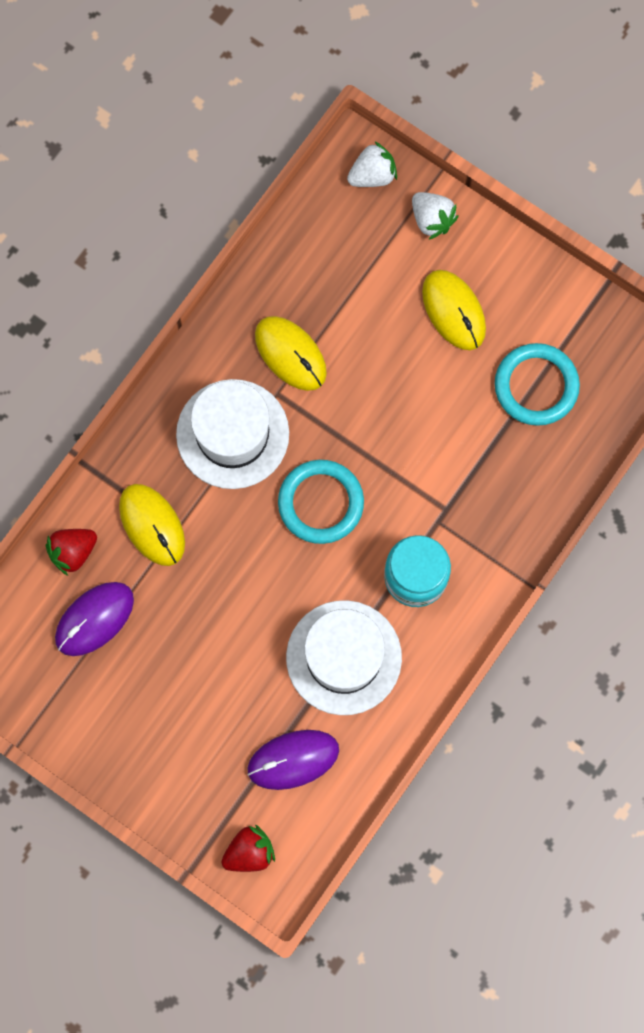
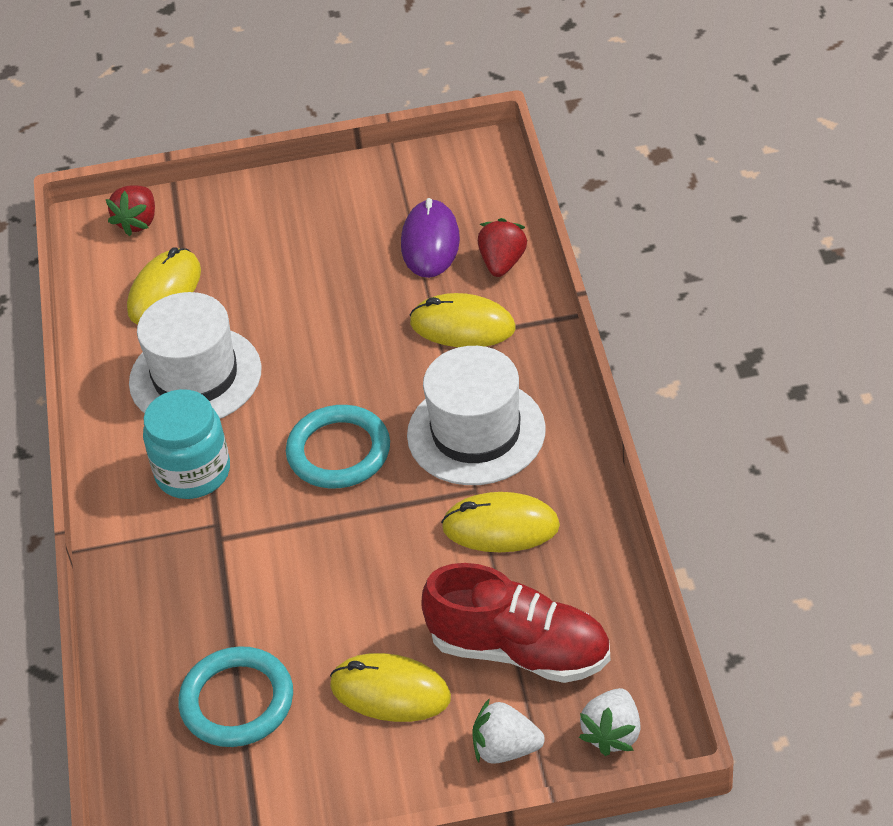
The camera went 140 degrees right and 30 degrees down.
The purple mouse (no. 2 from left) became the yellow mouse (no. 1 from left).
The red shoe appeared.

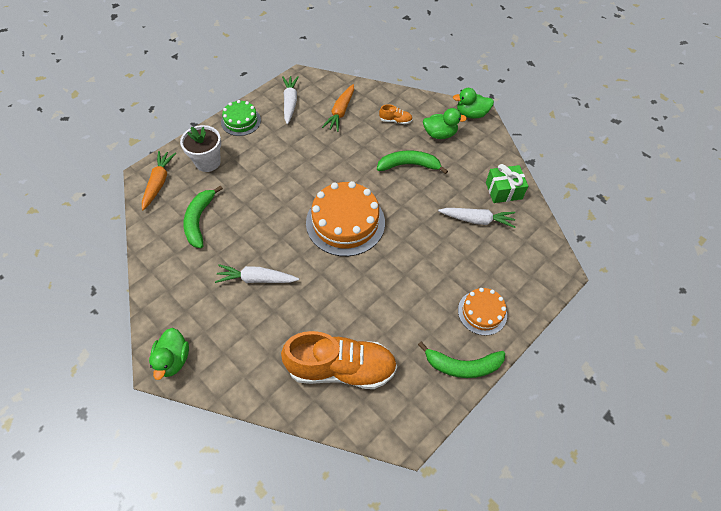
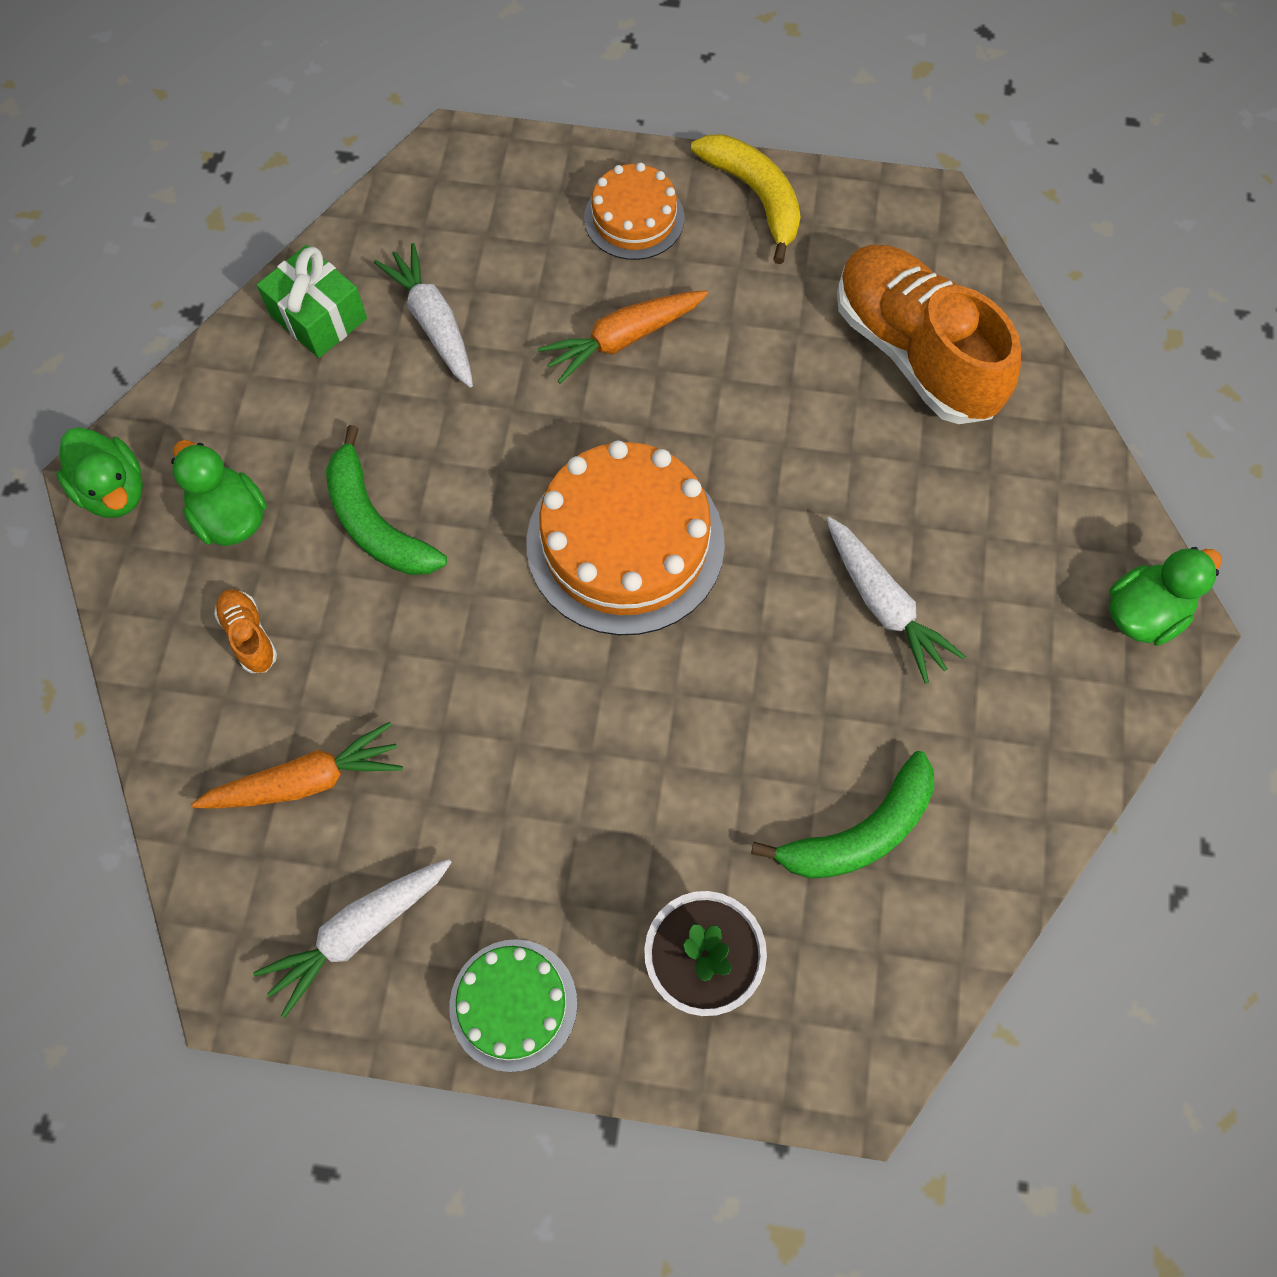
The camera went 125 degrees left and 10 degrees up.
The orange carrot (no. 1 from left in the first image) moved.
The green banana (no. 3 from left) became the yellow banana.

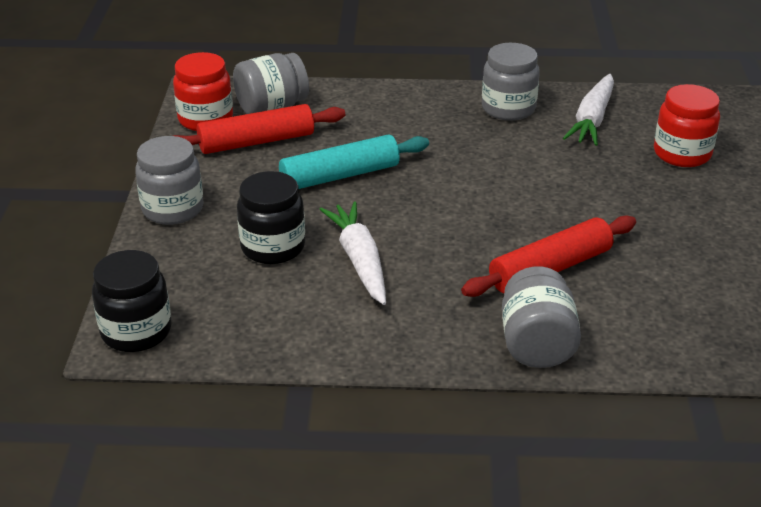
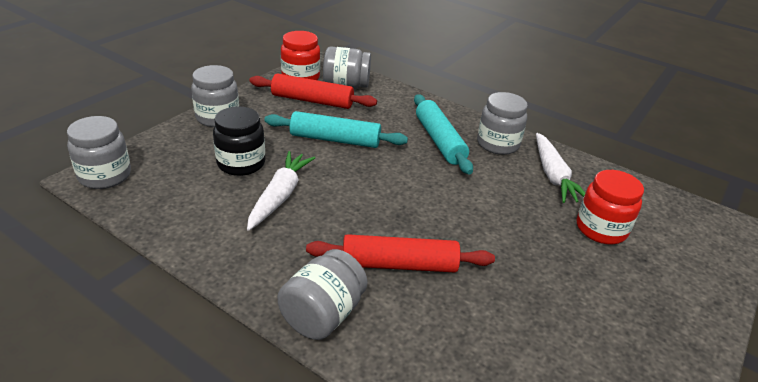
The camera went 30 degrees right and 0 degrees up.
The black jar (no. 1 from left) became the grey jar (no. 1 from left).
The turquoise rolling pin (no. 2 from left) appeared.
The white carrot (no. 2 from left) turned 60 degrees counterclockwise.

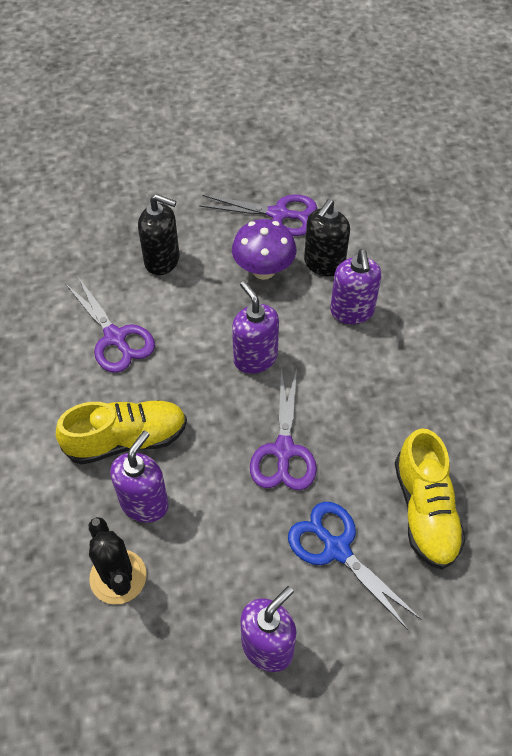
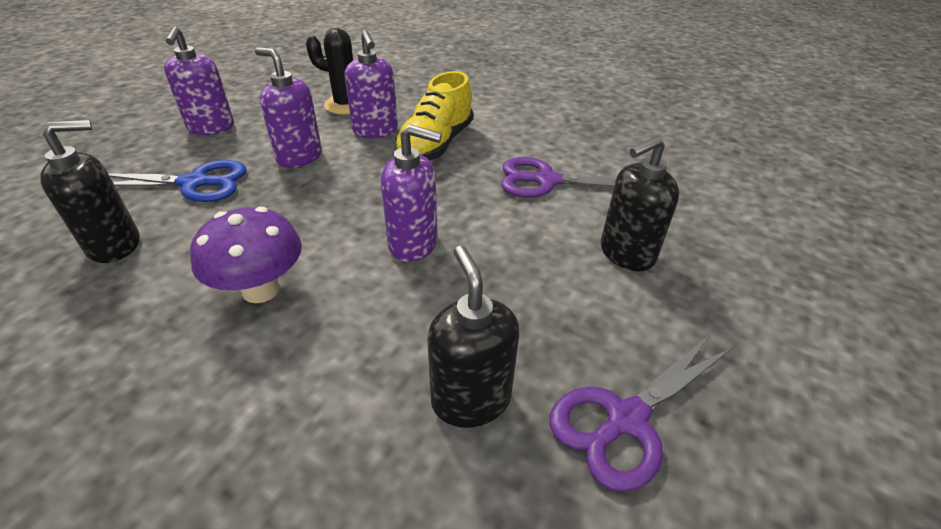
The camera went 130 degrees right and 15 degrees down.
The yellow shoe (no. 2 from left) was replaced by the black soap dispenser (no. 1 from left).
The purple mushroom moved.
The purple soap dispenser (no. 4 from left in the first image) moved.
The purple scissors (no. 3 from left) disappeared.

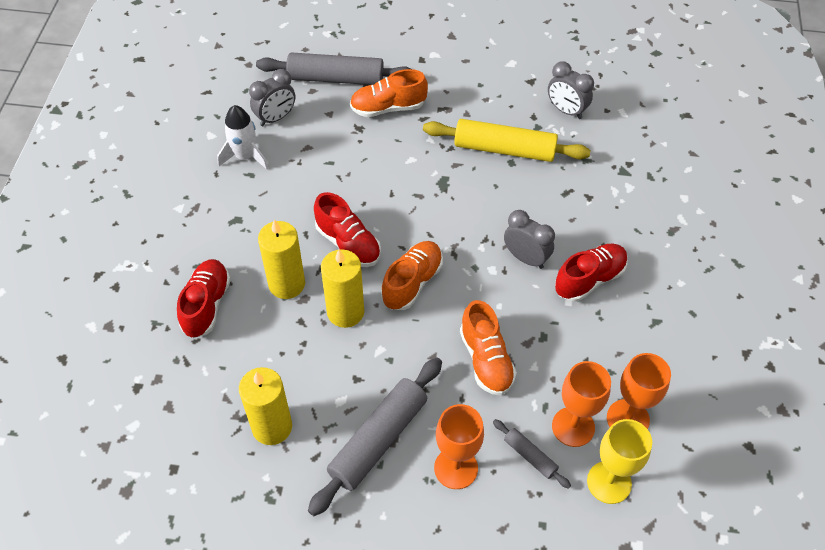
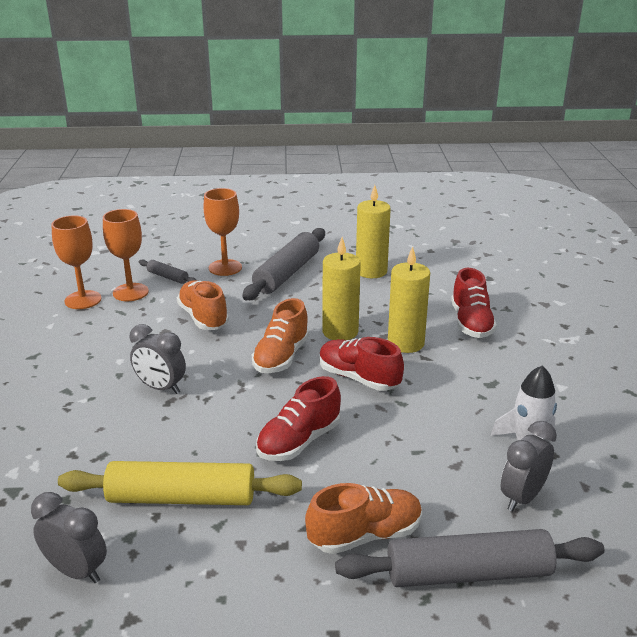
The camera went 170 degrees right and 25 degrees down.
The red shoe (no. 3 from left in the first image) moved.
The yellow goblet disappeared.

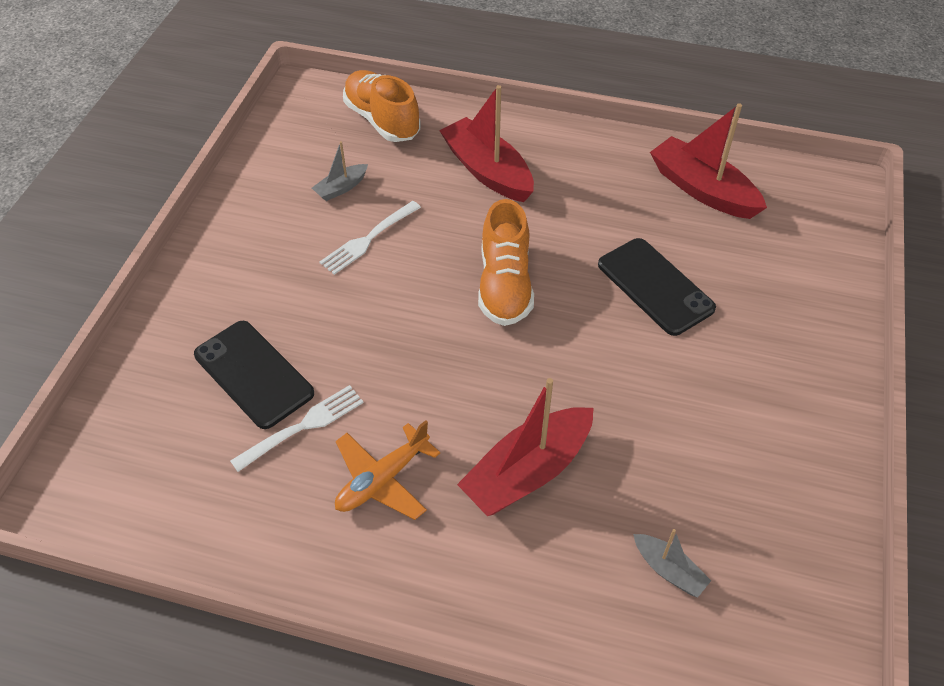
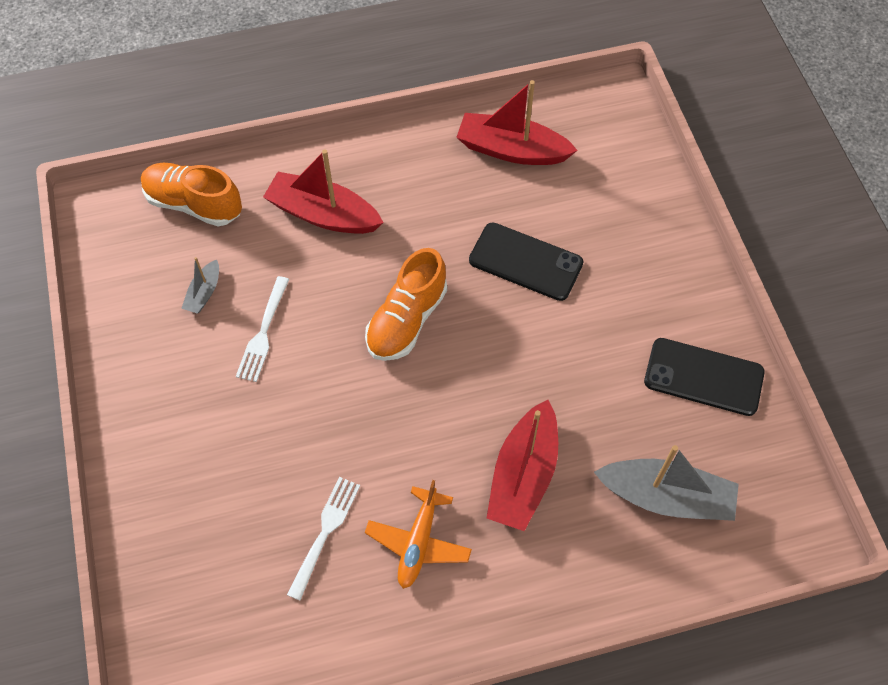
The camera went 30 degrees left and 10 degrees up.
The orange shoe (no. 2 from left) turned 60 degrees clockwise.
The grey boat (no. 2 from left) changed to 2.02 times the size.
The black phone (no. 1 from left in the first image) moved.

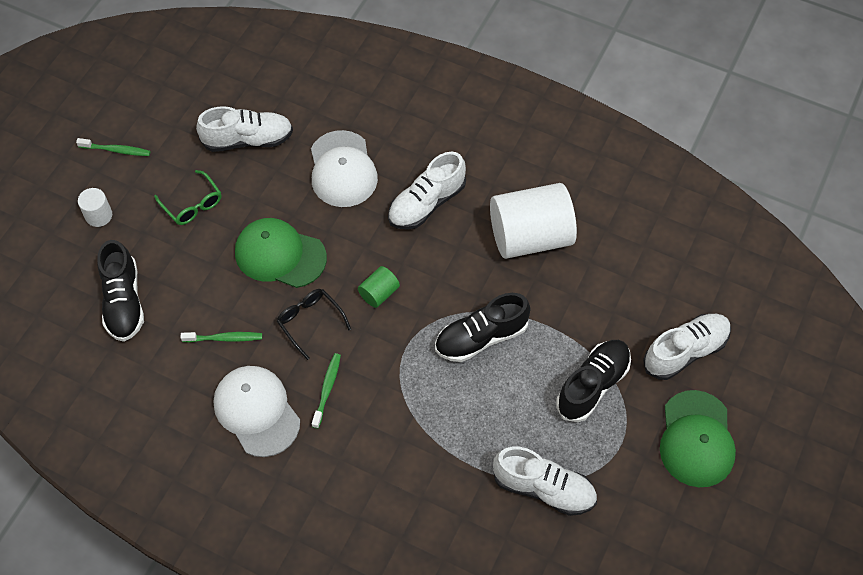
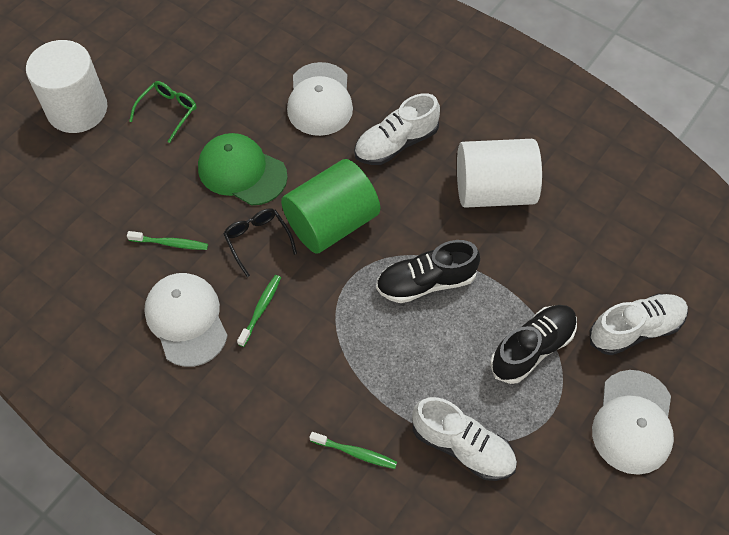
The camera went 10 degrees right and 0 degrees up.
The white cylinder (no. 1 from left) changed to 2.28 times the size.
The green glasses turned 120 degrees counterclockwise.
The green cylinder changed to 2.28 times the size.
The green toothbrush (no. 1 from left in the first image) moved.
The green cap (no. 2 from left) became the white cap (no. 3 from left).
The black shoe (no. 1 from left) disappeared.
The white shoe (no. 1 from left) disappeared.

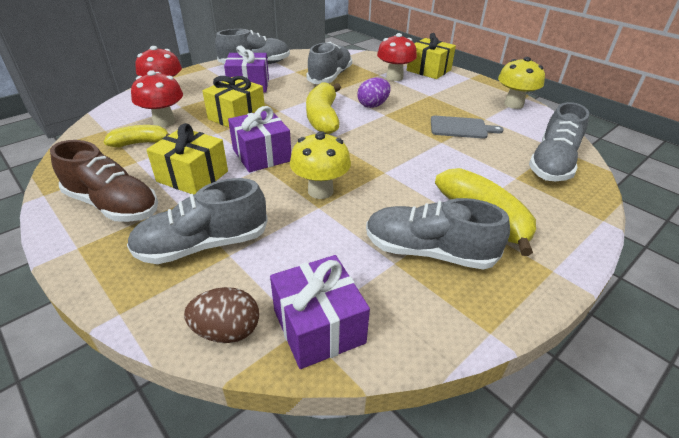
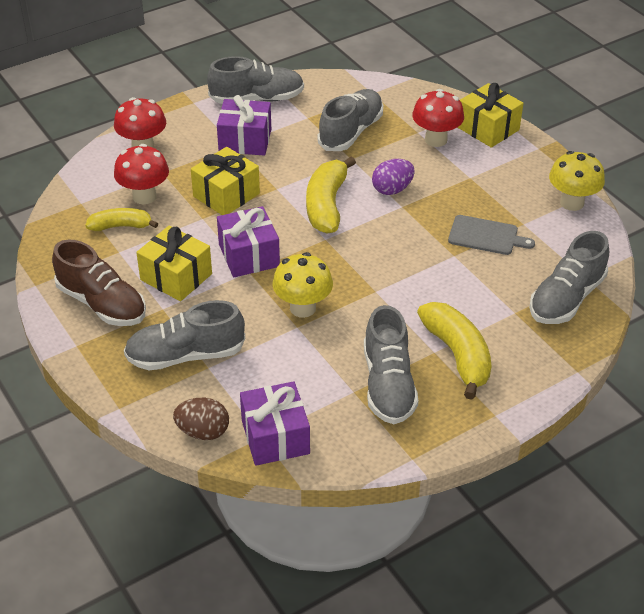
The camera went 10 degrees right and 5 degrees up.
The grey shoe (no. 4 from left) turned 120 degrees counterclockwise.

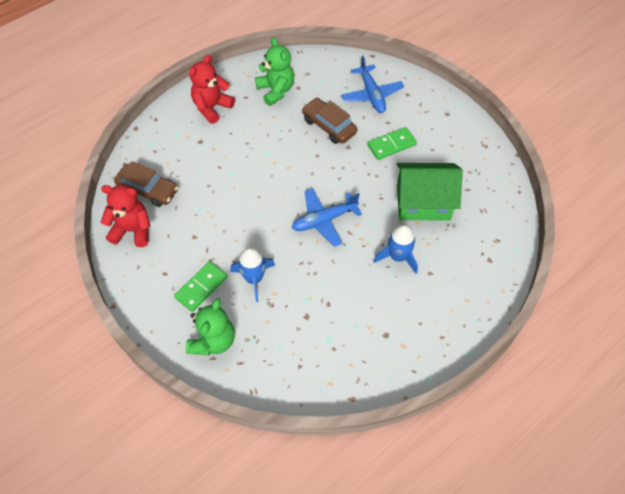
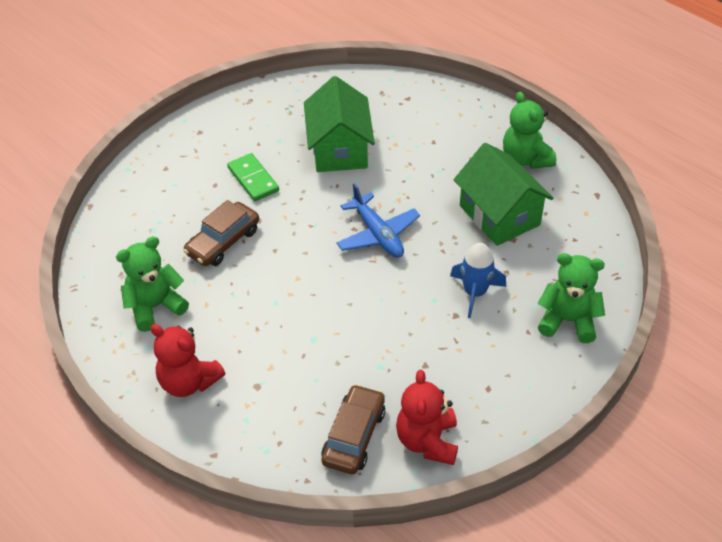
The camera went 95 degrees left and 10 degrees down.
The green house (no. 2 from left) appeared.
The green teddy bear (no. 2 from left) appeared.
The green domino (no. 1 from left) disappeared.
The blue plane (no. 2 from left) disappeared.
The blue rocket (no. 2 from left) disappeared.

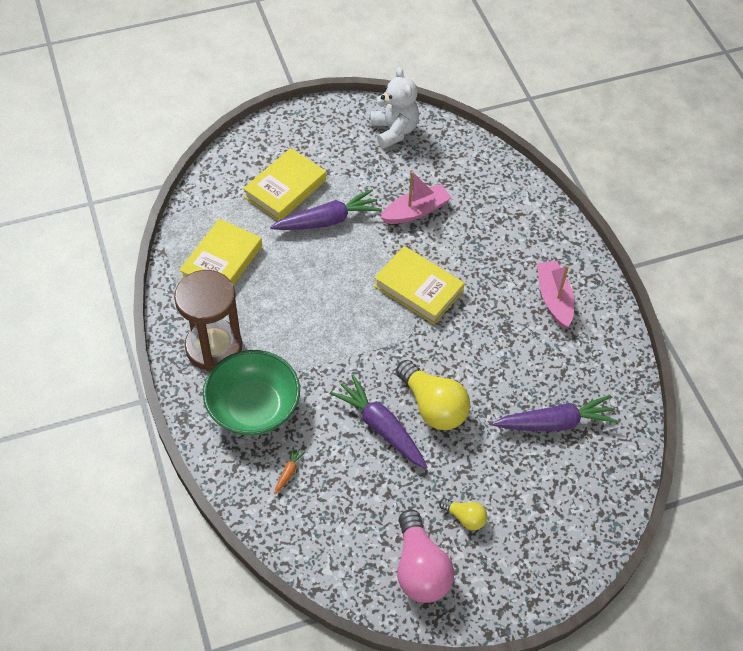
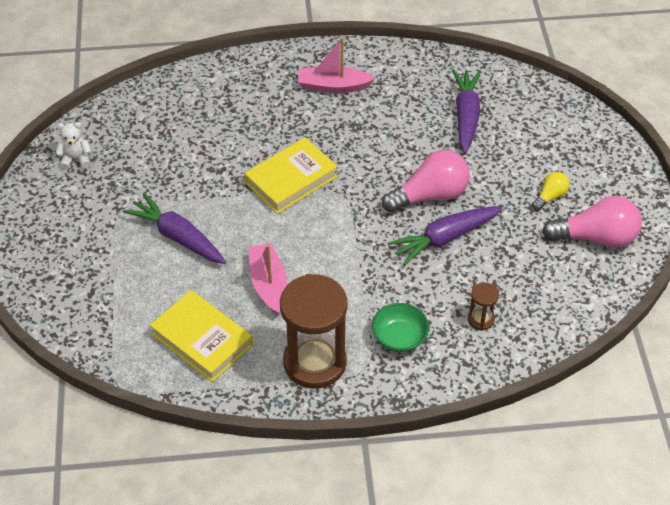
The camera went 75 degrees left and 5 degrees down.
The white teddy bear changed to 0.59 times the size.
The purple carrot (no. 1 from left) turned 45 degrees counterclockwise.
The pink boat (no. 1 from left) moved.
The green bowl changed to 0.56 times the size.
The yellow light bulb (no. 1 from left) became the pink light bulb (no. 1 from left).
The orange carrot was replaced by the brown hourglass (no. 2 from left).
The yellow book (no. 2 from left) disappeared.

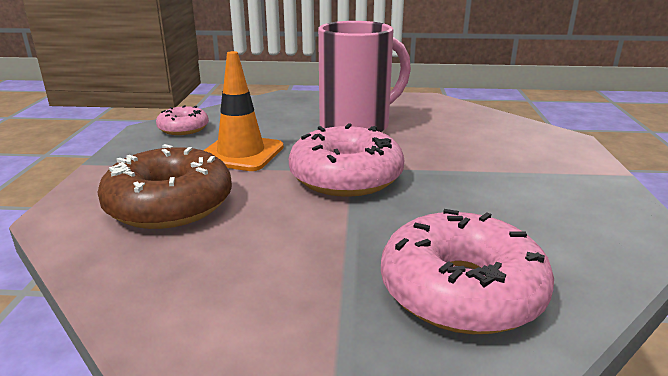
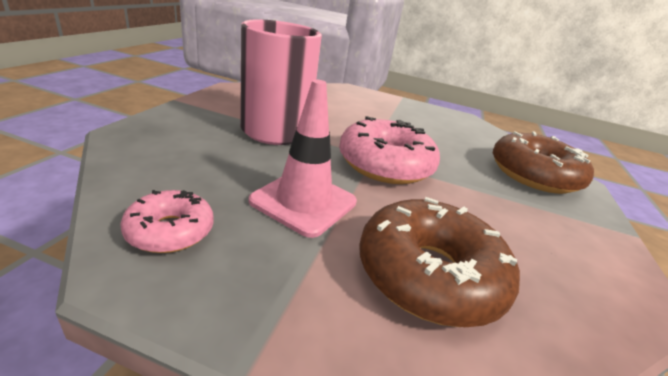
The camera went 80 degrees left and 5 degrees up.
The orange traffic cone became the pink traffic cone.
The pink donut (no. 3 from left) became the brown donut (no. 2 from left).

